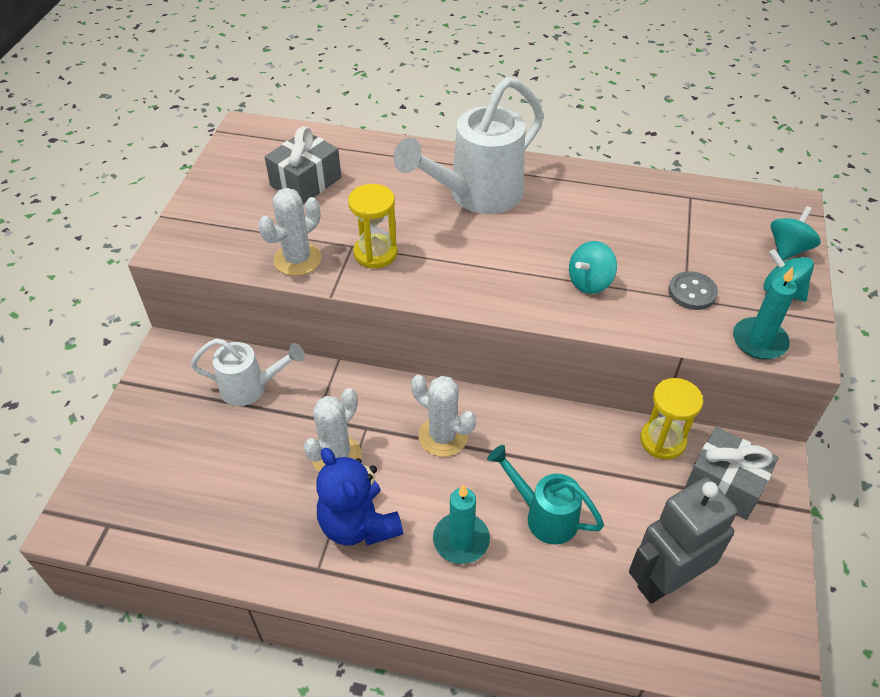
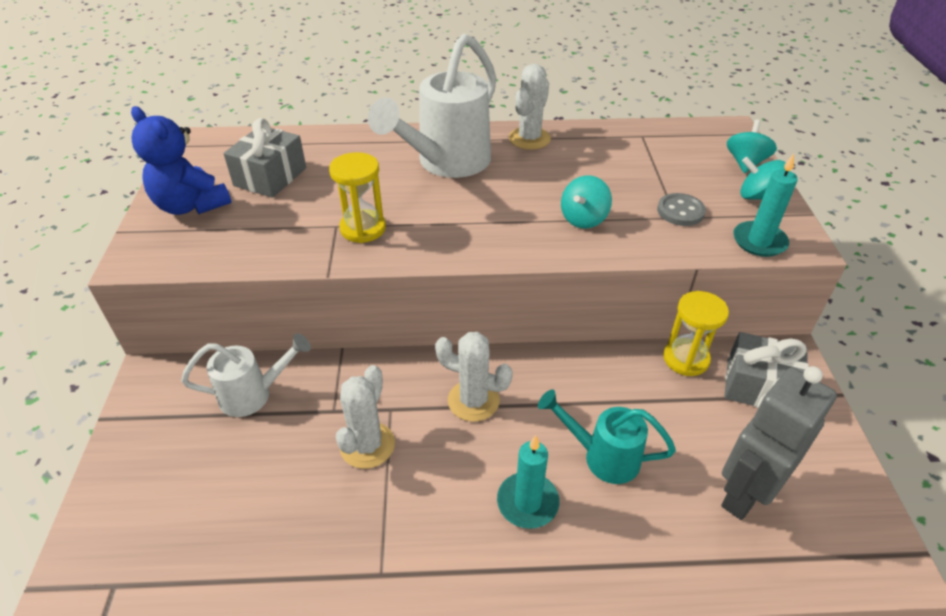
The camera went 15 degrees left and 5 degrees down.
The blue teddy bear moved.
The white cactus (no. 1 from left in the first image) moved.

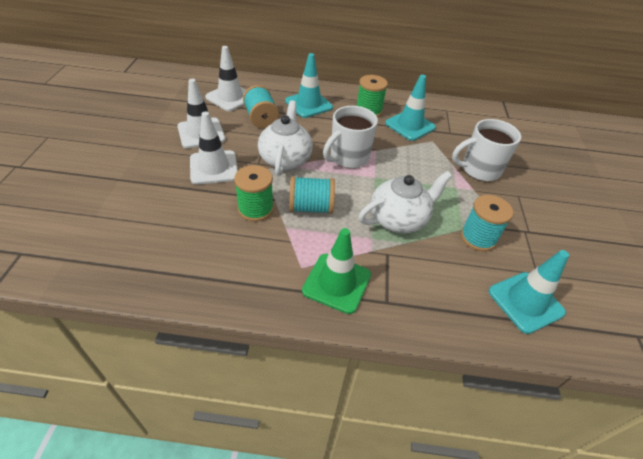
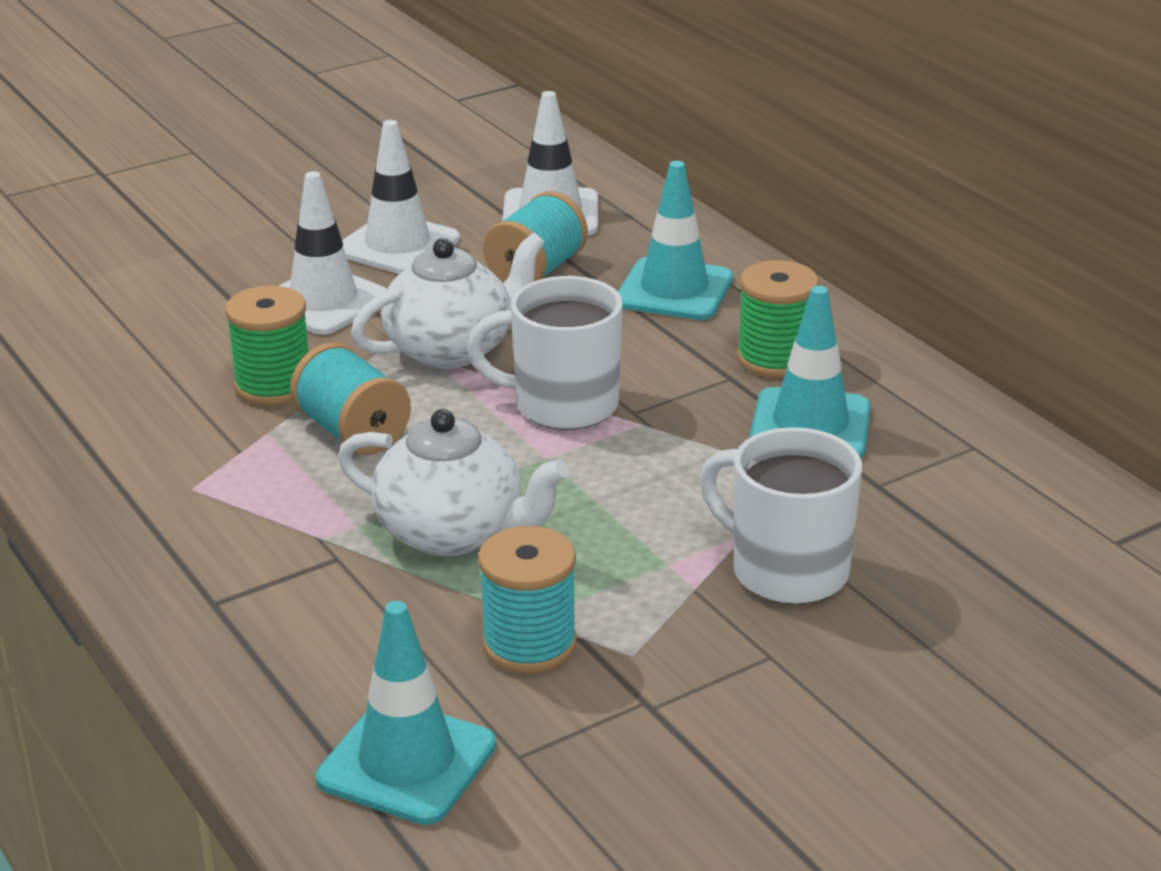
The camera went 55 degrees right and 15 degrees down.
The green traffic cone disappeared.

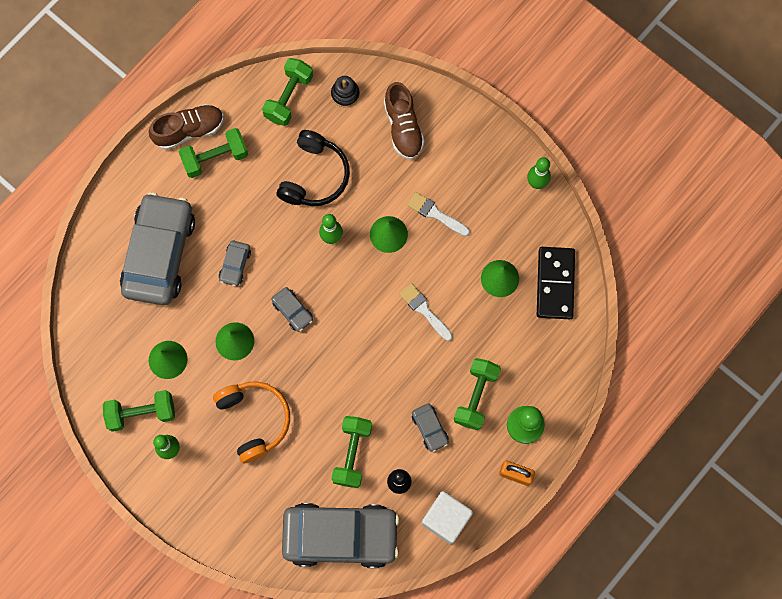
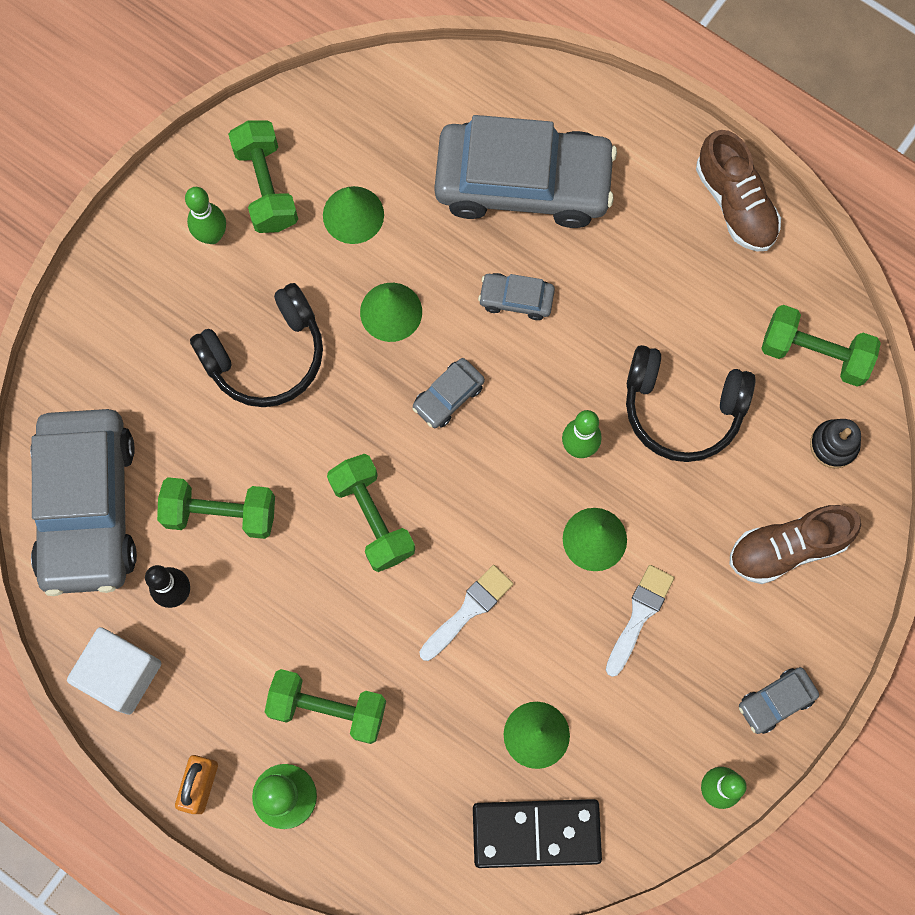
The camera went 85 degrees right and 0 degrees up.
The orange headphones became the black headphones (no. 1 from left).
The green dumbbell (no. 2 from left in the first image) moved.
The grey car (no. 5 from left) moved.

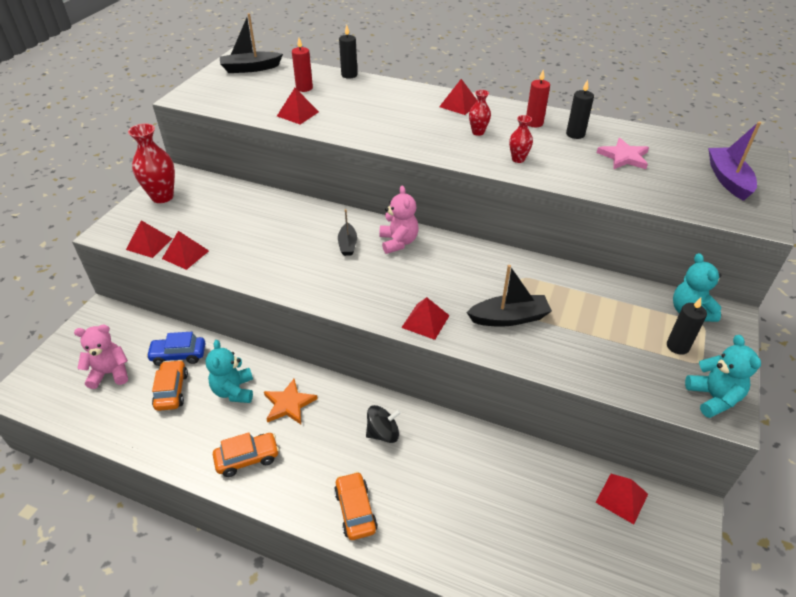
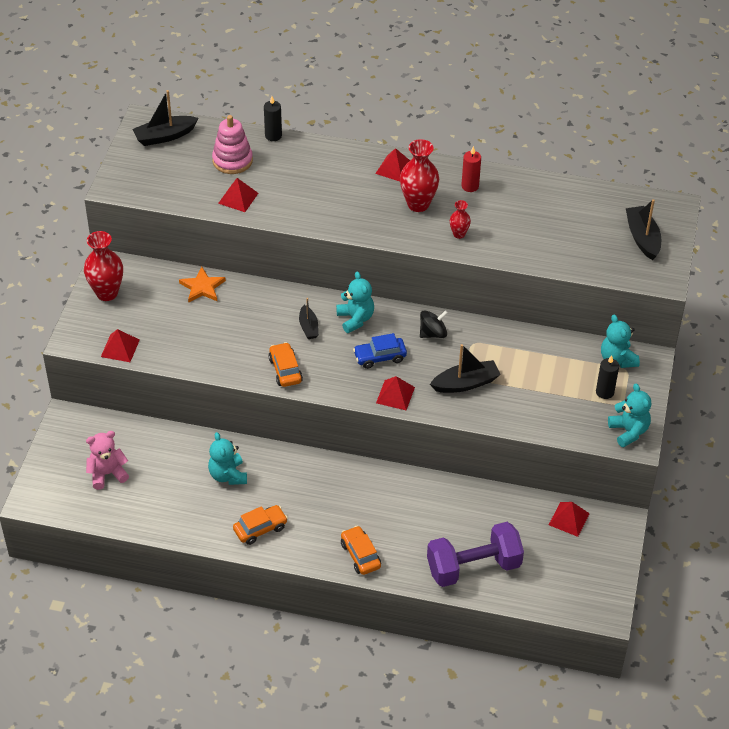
The camera went 10 degrees left and 5 degrees up.
The orange star moved.
The red candle (no. 1 from left) was replaced by the pink stacking toy.
The orange car (no. 1 from left in the first image) moved.
The pink teddy bear (no. 2 from left) became the turquoise teddy bear (no. 2 from left).
The blue car moved.
The red vase (no. 2 from left) changed to 1.89 times the size.
The black spinning top moved.
The purple dumbbell appeared.
The purple boat became the black boat (no. 4 from left).
The red pyramid (no. 2 from left) disappeared.
The black candle (no. 2 from left) disappeared.
The pink star disappeared.

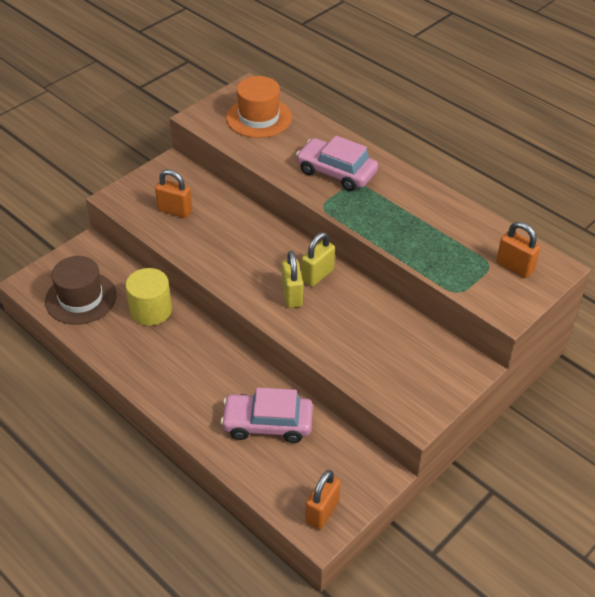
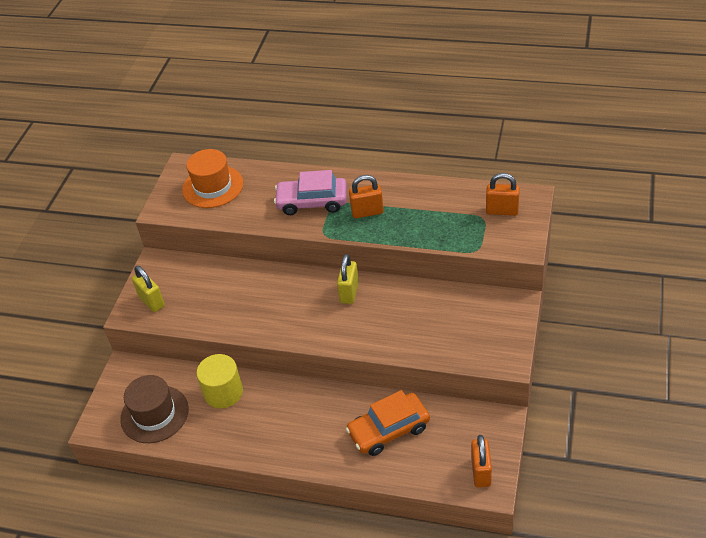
The camera went 25 degrees left and 0 degrees up.
The yellow padlock (no. 1 from left) moved.
The pink car (no. 1 from left) became the orange car.
The orange padlock (no. 1 from left) moved.

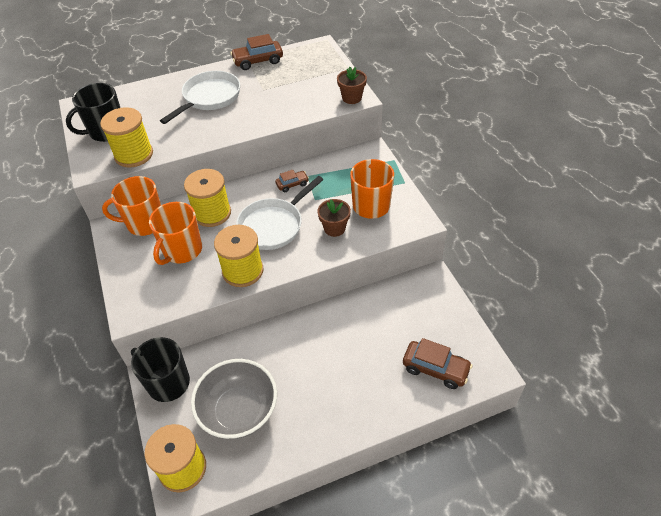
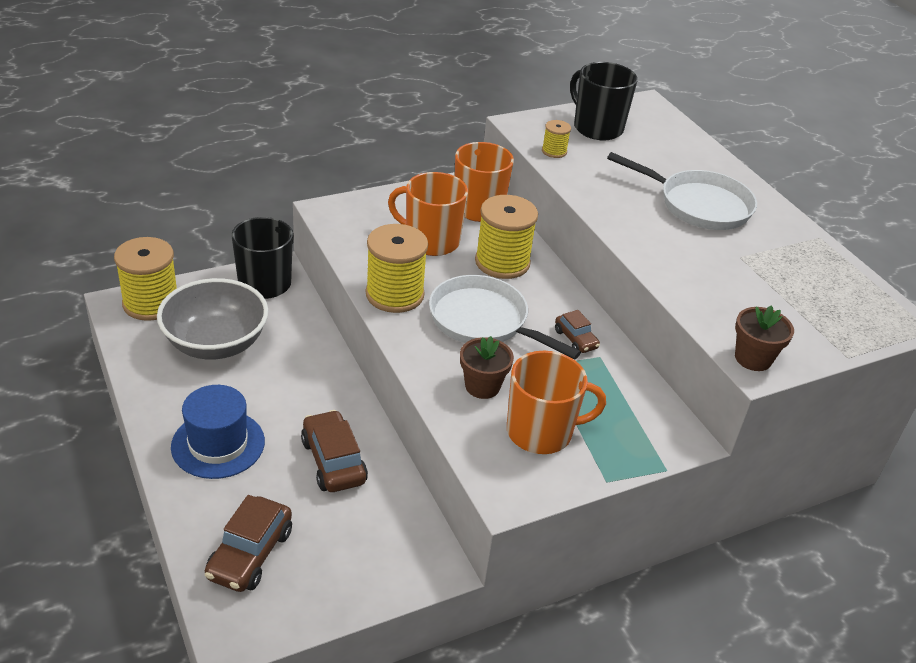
The camera went 80 degrees right and 10 degrees down.
The blue hat appeared.
The brown car (no. 1 from left in the first image) moved.
The yellow spool (no. 1 from left in the first image) changed to 0.48 times the size.

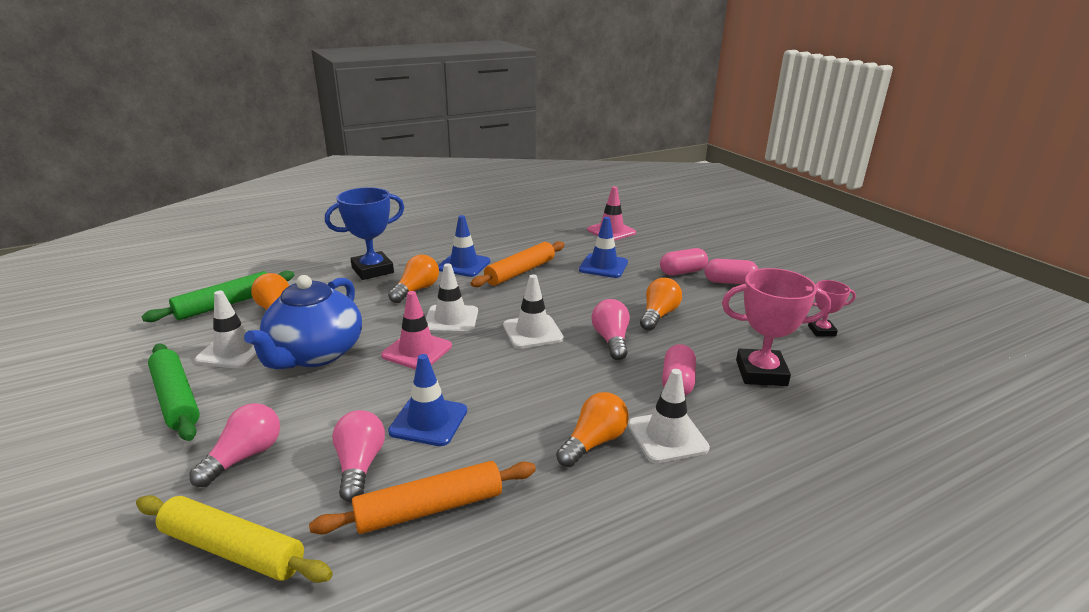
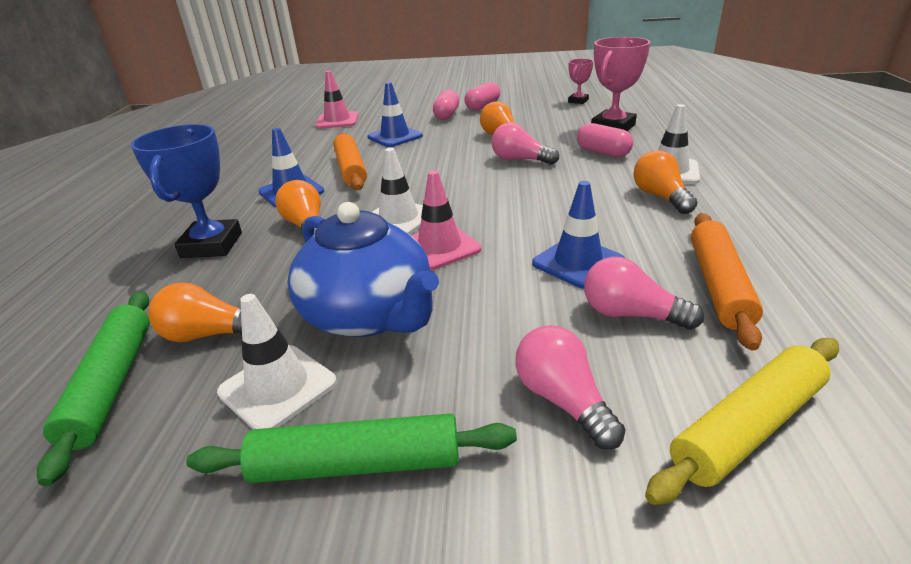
The camera went 55 degrees left and 5 degrees up.
The white traffic cone (no. 3 from left) disappeared.

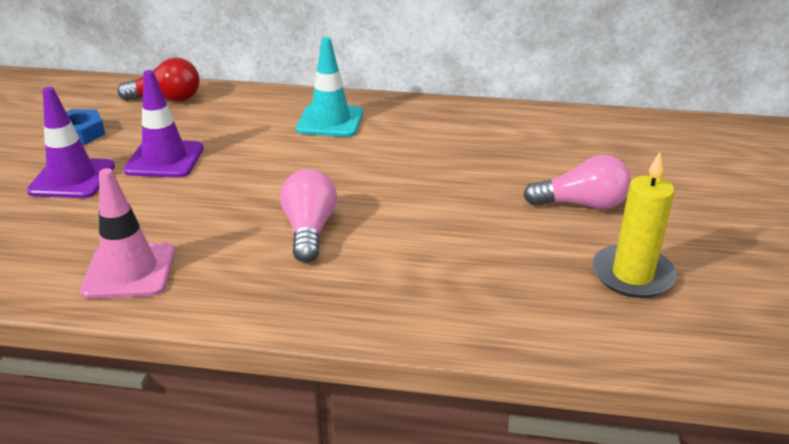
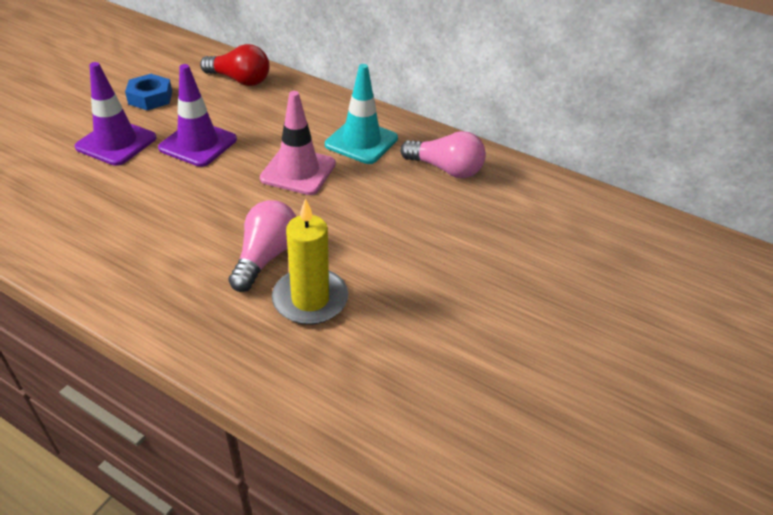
The camera went 20 degrees right and 10 degrees up.
The pink traffic cone moved.
The yellow candle moved.
The pink light bulb (no. 2 from left) moved.

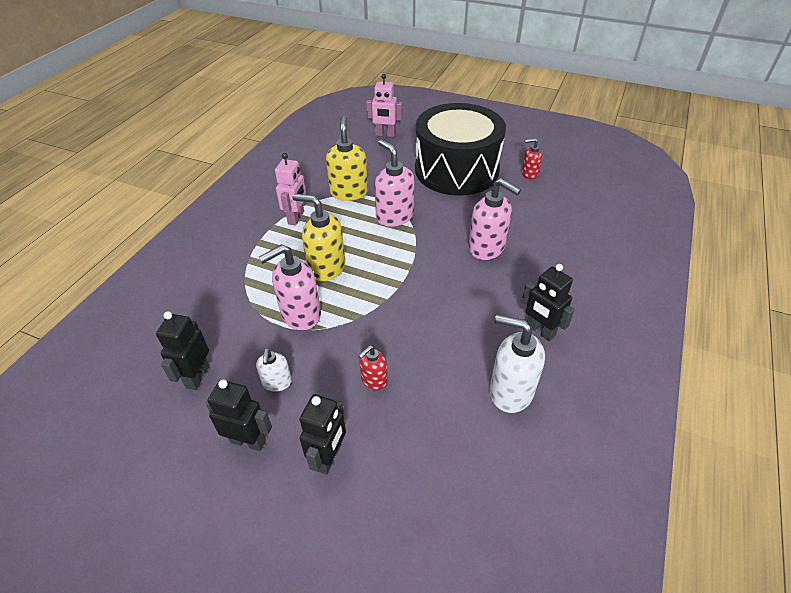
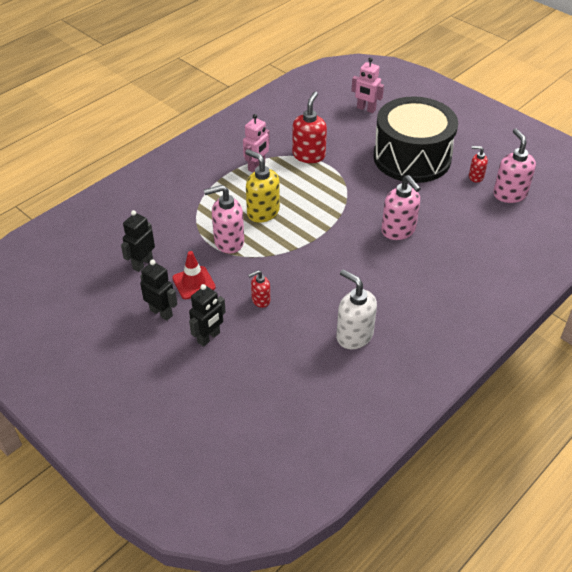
The camera went 20 degrees right and 0 degrees up.
The white soap dispenser (no. 1 from left) was replaced by the red traffic cone.
The yellow soap dispenser (no. 2 from left) became the red soap dispenser (no. 2 from left).
The pink soap dispenser (no. 2 from left in the first image) moved.
The black robot (no. 4 from left) disappeared.

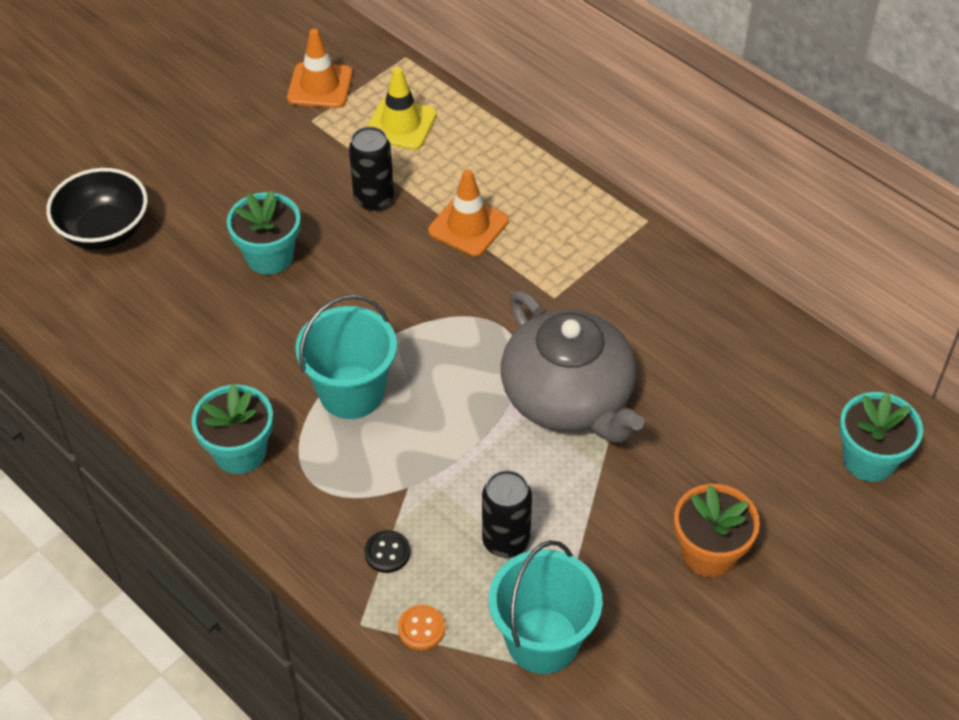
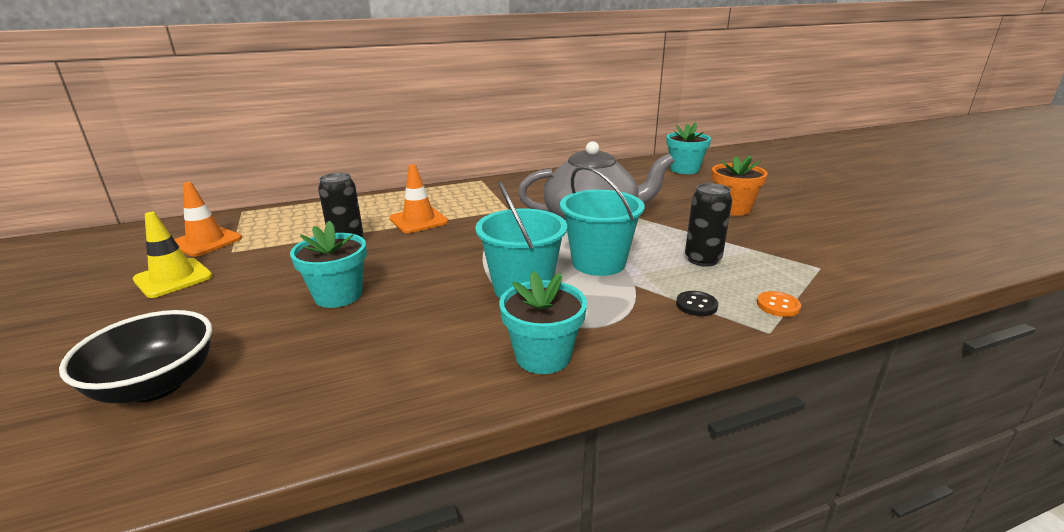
The camera went 65 degrees left and 25 degrees down.
The yellow traffic cone moved.
The turquoise bucket (no. 2 from left) moved.

